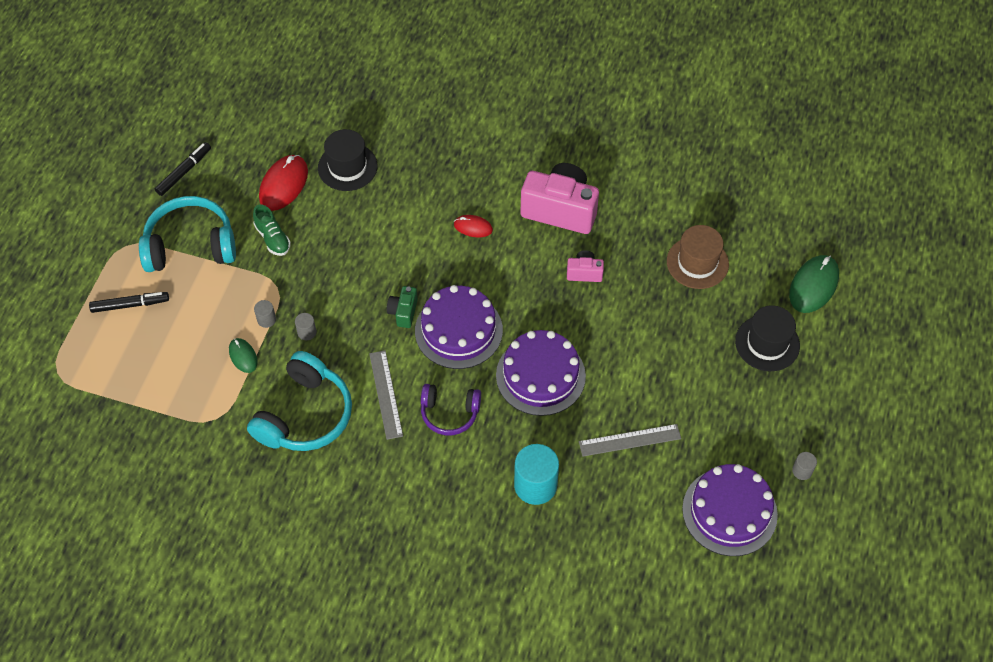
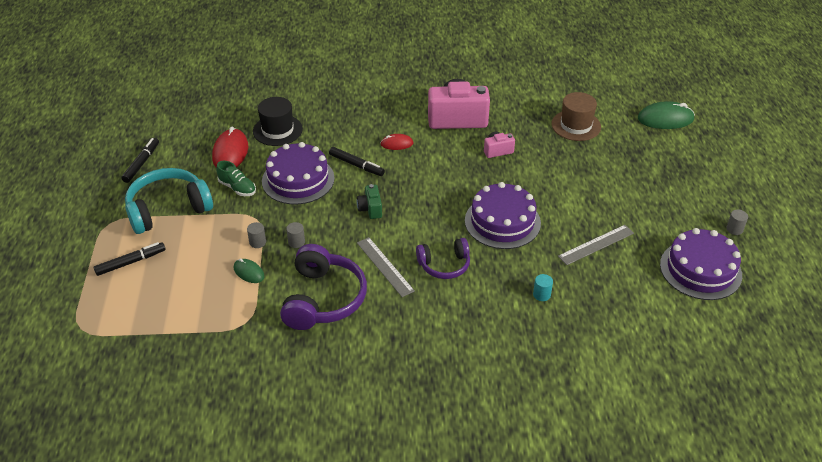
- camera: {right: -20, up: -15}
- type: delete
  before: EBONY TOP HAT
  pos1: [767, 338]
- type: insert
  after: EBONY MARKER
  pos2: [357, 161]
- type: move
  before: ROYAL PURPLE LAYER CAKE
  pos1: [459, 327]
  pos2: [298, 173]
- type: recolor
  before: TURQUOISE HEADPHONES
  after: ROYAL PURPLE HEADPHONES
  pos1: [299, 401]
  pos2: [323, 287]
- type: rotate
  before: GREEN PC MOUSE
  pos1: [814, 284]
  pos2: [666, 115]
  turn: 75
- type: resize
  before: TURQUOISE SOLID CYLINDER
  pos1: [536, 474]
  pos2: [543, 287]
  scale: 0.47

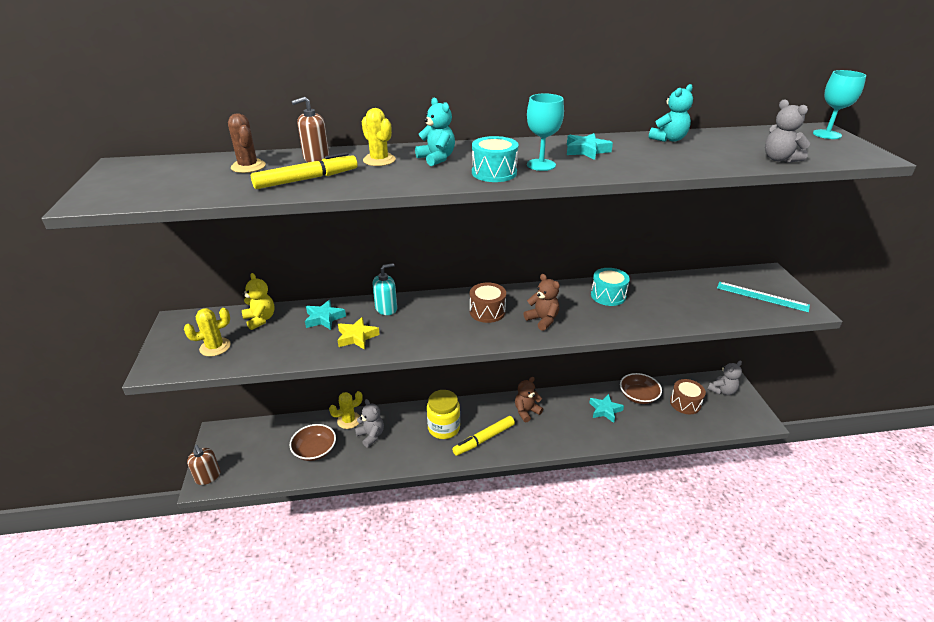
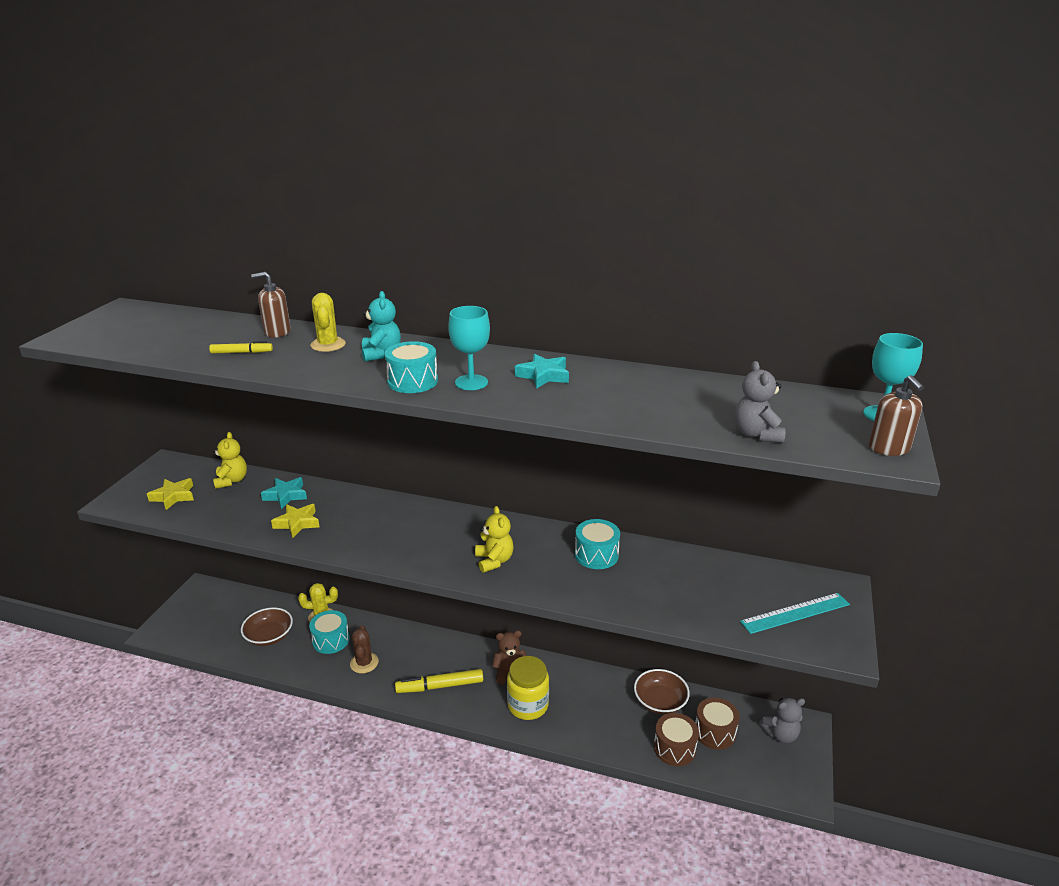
- camera: {right: 25, up: -5}
- type: delete
  before: TURQUOISE SOAP PUMP
  pos1: [385, 289]
- type: delete
  before: TURQUOISE FIVE-POINTED STAR
  pos1: [606, 408]
- type: delete
  before: TURQUOISE STUFFED BEAR
  pos1: [671, 113]
- type: move
  before: DARK BROWN SOAP PUMP
  pos1: [204, 465]
  pos2: [896, 415]
- type: move
  before: DARK BROWN SAGUARO CACTUS
  pos1: [247, 143]
  pos2: [364, 649]
- type: move
  before: GOLDEN PRESERVE JAR
  pos1: [443, 414]
  pos2: [528, 688]
- type: move
  before: DARK BROWN DRUM
  pos1: [488, 302]
  pos2: [676, 739]
- type: replace
  before: GOLDEN SAGUARO CACTUS
  after: GOLDEN FIVE-POINTED STAR
  pos1: [207, 332]
  pos2: [170, 494]
- type: replace
  before: GRAY STUFFED BEAR
  after: TURQUOISE DRUM
  pos1: [369, 423]
  pos2: [329, 632]
- type: recolor
  before: DARK BROWN STUFFED BEAR
  after: GOLDEN STUFFED BEAR
  pos1: [541, 302]
  pos2: [494, 539]
- type: rotate
  before: TURQUOISE RULER
  pos1: [763, 297]
  pos2: [795, 613]
  turn: -75
- type: resize
  before: GOLDEN MARKER
  pos1: [304, 170]
  pos2: [241, 347]
  scale: 0.57

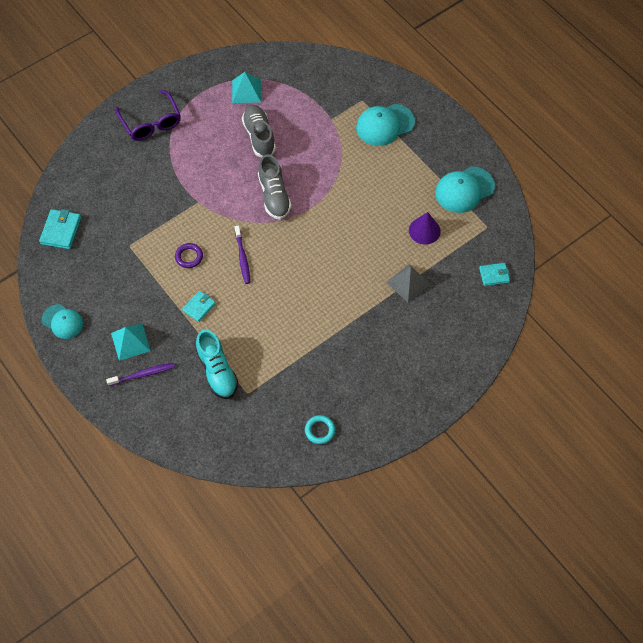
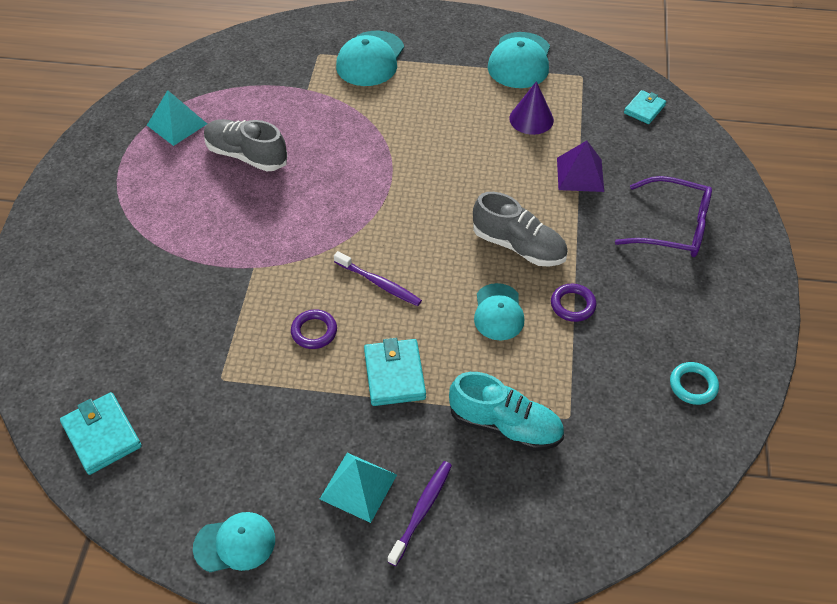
- camera: {right: -45, up: -10}
- type: insert
  after: TURQUOISE PEAKED CAP
  pos2: [499, 312]
- type: insert
  after: ROYAL PURPLE TORUS
  pos2: [573, 303]
- type: move
  before: ROYAL PURPLE SPECTACLES
  pos1: [148, 115]
  pos2: [663, 216]
- type: move
  before: GRAY LACE-UP SHOE
  pos1: [274, 187]
  pos2: [520, 229]
- type: recolor
  before: GRAY SOLID PYRAMID
  after: ROYAL PURPLE SOLID PYRAMID
  pos1: [408, 283]
  pos2: [580, 166]
- type: resize
  before: TURQUOISE WALLET
  pos1: [199, 306]
  pos2: [395, 372]
  scale: 1.5

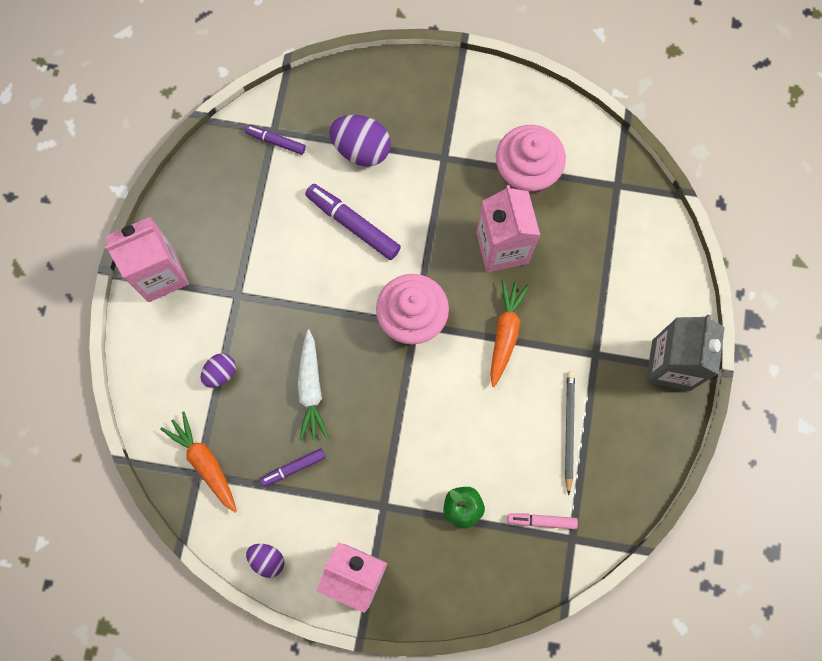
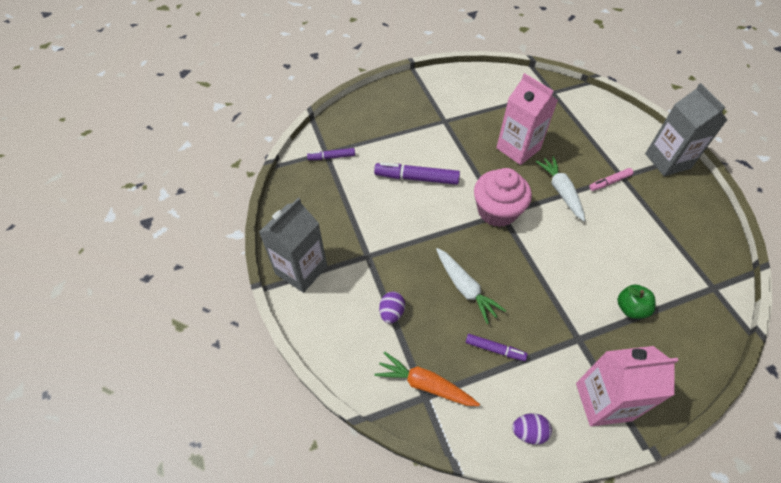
- camera: {right: -30, up: -20}
- type: delete
  before: ROYAL PURPLE EGG
  pos1: [360, 141]
- type: delete
  before: ROSE-PINK CUPCAKE
  pos1: [531, 159]
- type: delete
  before: GRAY PENCIL
  pos1: [570, 433]
- type: move
  before: ROSE-PINK MARKER
  pos1: [543, 521]
  pos2: [611, 179]
- type: recolor
  before: ROSE-PINK CARTON
  after: GRAY CARTON
  pos1: [147, 259]
  pos2: [293, 245]
- type: recolor
  before: BRIGHT ORANGE CARROT
  after: PURE WHITE CARROT
  pos1: [509, 333]
  pos2: [560, 188]
- type: rotate
  before: ROYAL PURPLE MARKER
  pos1: [293, 468]
  pos2: [497, 347]
  turn: -105

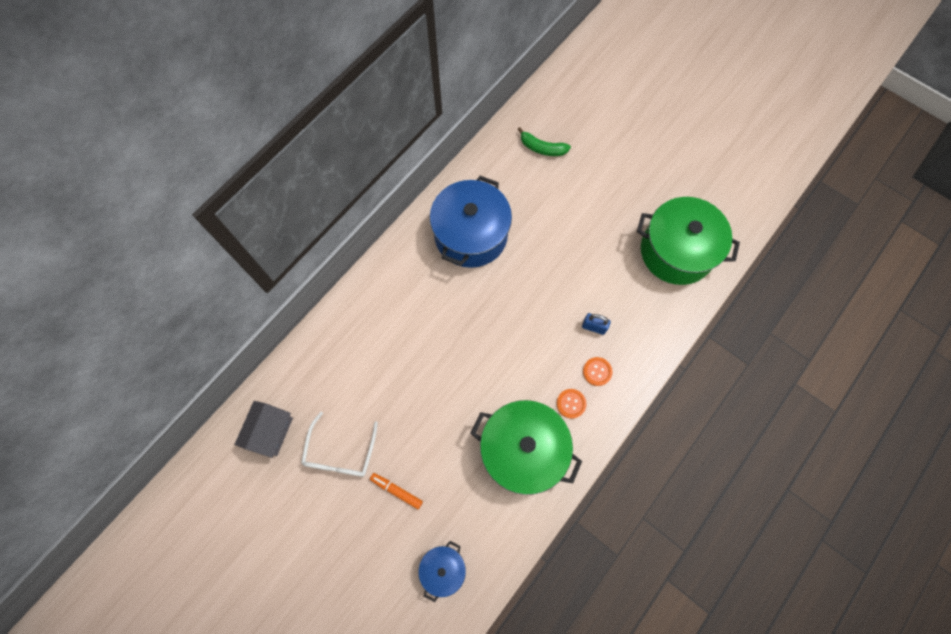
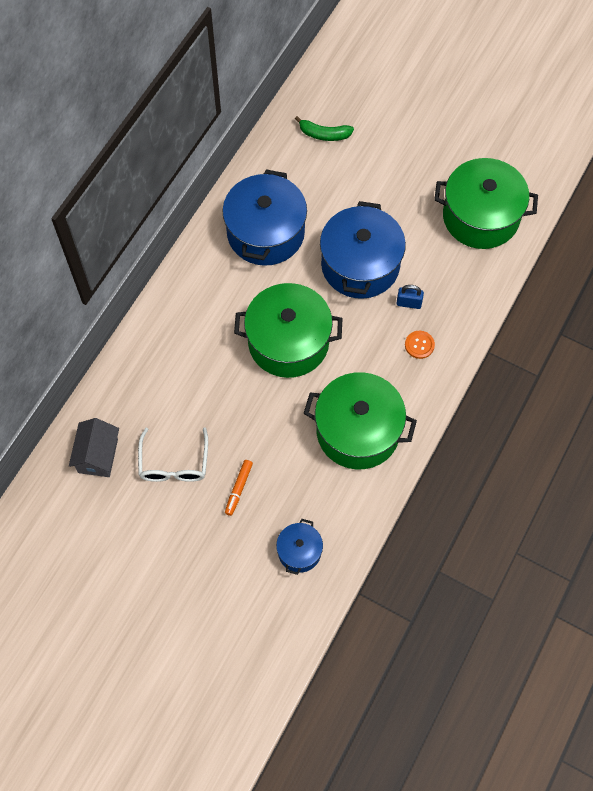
- camera: {right: -10, up: -5}
- type: delete
  before: BRIGHT ORANGE SEWING BUTTON
  pos1: [571, 404]
- type: insert
  after: GREEN COOKING POT
  pos2: [288, 330]
- type: insert
  after: COBALT COOKING POT
  pos2: [363, 250]
- type: rotate
  before: BRIGHT ORANGE MARKER
  pos1: [396, 491]
  pos2: [239, 488]
  turn: -90

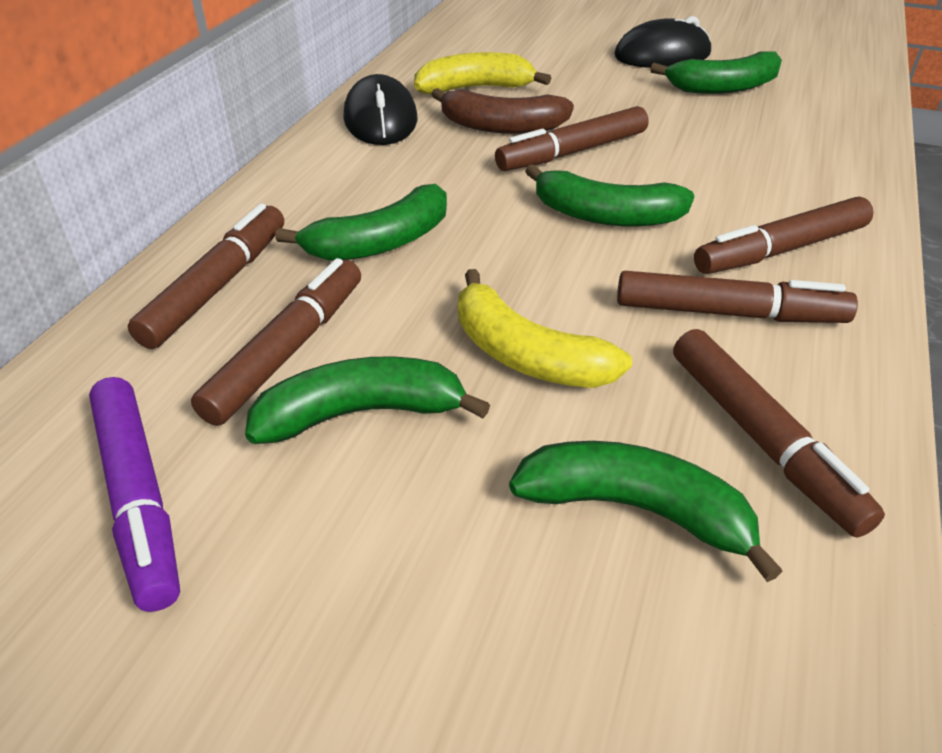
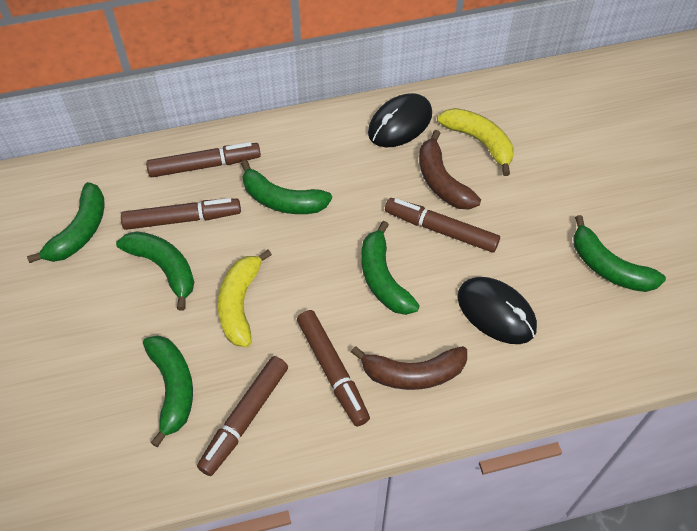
- camera: {right: 55, up: 15}
- type: move
  before: EBONY PC MOUSE
  pos1: [662, 42]
  pos2: [497, 310]
- type: replace
  before: ROYAL PURPLE MARKER
  after: GREEN TOY BANANA
  pos1: [134, 494]
  pos2: [65, 222]
- type: replace
  before: DARK BROWN MARKER
  after: DARK BROWN TOY BANANA
  pos1: [783, 235]
  pos2: [409, 368]

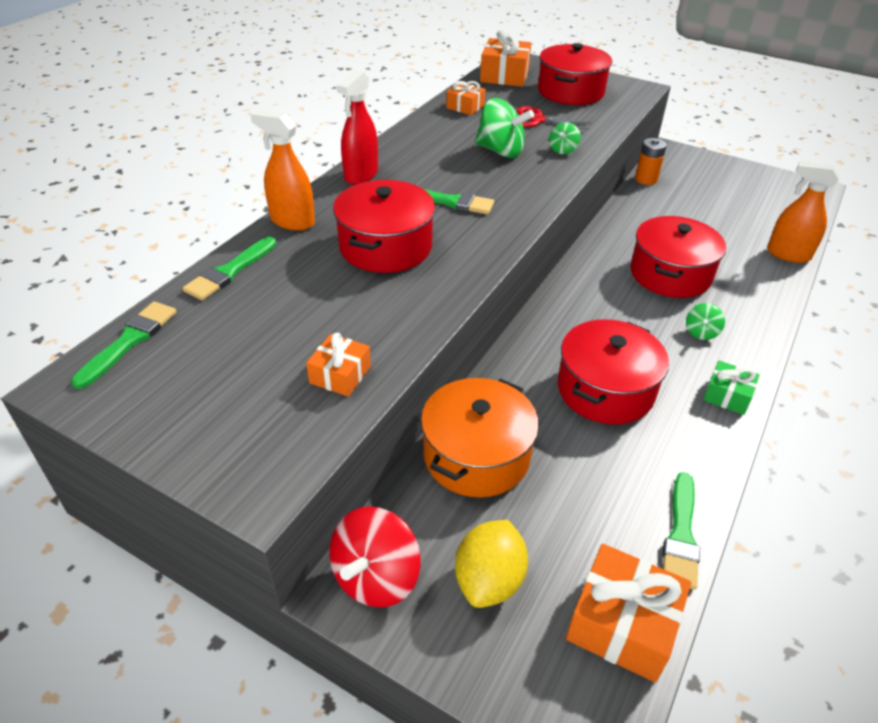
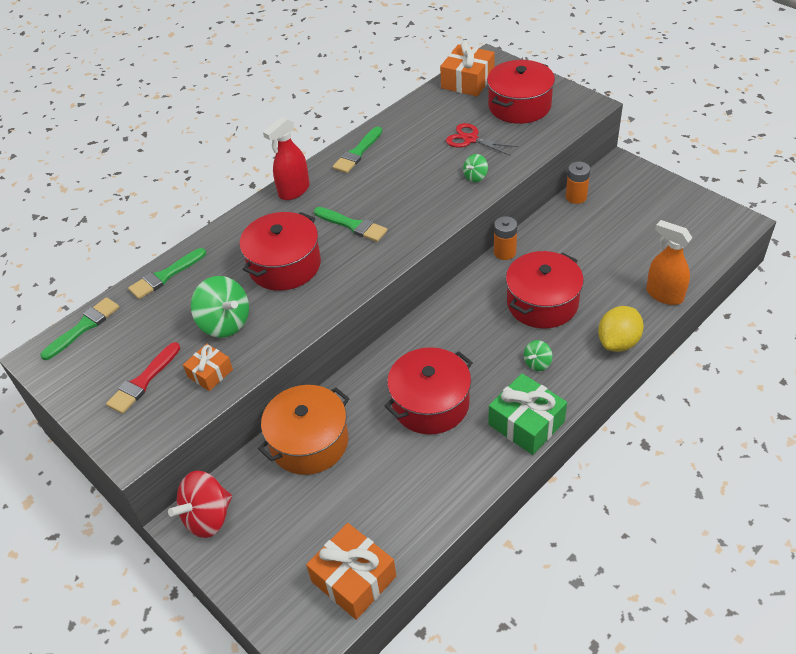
- camera: {right: 20, up: 5}
- type: delete
  before: BRIGHT ORANGE SPRAY CLEANER
  pos1: [282, 170]
- type: delete
  before: BRIGHT ORANGE PRESENT
  pos1: [466, 98]
- type: insert
  after: SCARLET PAINT BRUSH
  pos2: [143, 378]
- type: insert
  after: BRIGHT ORANGE BATTERY
  pos2: [505, 238]
- type: move
  before: GOLDEN TOY LEMON
  pos1: [491, 564]
  pos2: [621, 329]
- type: move
  before: GREEN TOY TOP
  pos1: [504, 128]
  pos2: [220, 307]
- type: move
  before: GREEN PAINT BRUSH
  pos1: [681, 531]
  pos2: [357, 149]
- type: resize
  before: GREEN PRESENT
  pos1: [731, 387]
  pos2: [527, 414]
  scale: 1.69

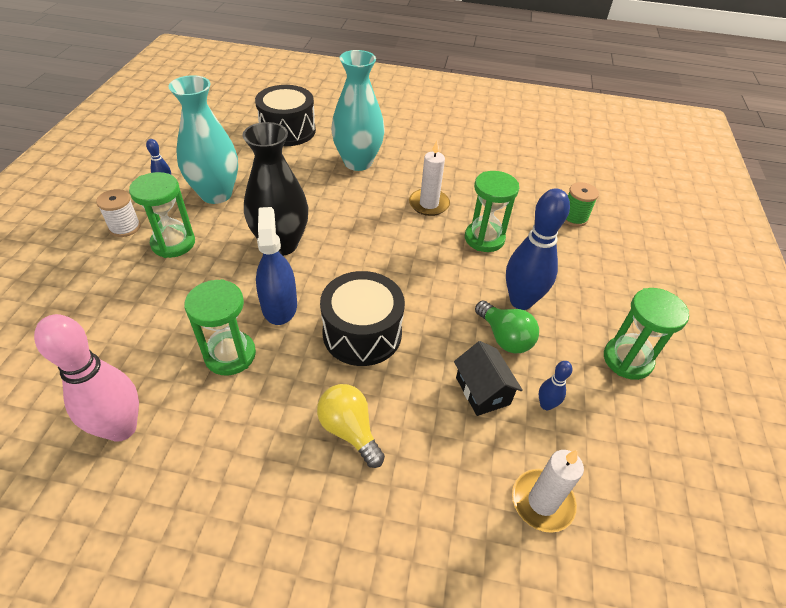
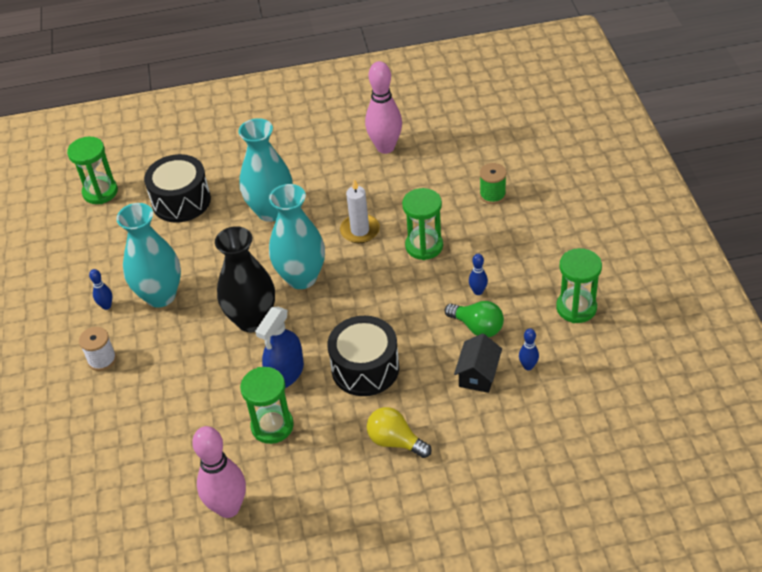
- camera: {right: -15, up: 0}
- type: delete
  before: PURE WHITE WAX CANDLE
  pos1: [548, 491]
- type: insert
  after: TURQUOISE VASE
  pos2: [297, 236]
- type: insert
  after: ROSE-PINK TENPIN
  pos2: [383, 107]
- type: move
  before: GREEN HOURGLASS
  pos1: [162, 215]
  pos2: [92, 170]
- type: rotate
  before: COBALT SPRAY CLEANER
  pos1: [276, 266]
  pos2: [279, 347]
  turn: -120
- type: rotate
  before: EBONY TOY HOUSE
  pos1: [488, 378]
  pos2: [478, 363]
  turn: 60
- type: resize
  before: COBALT TENPIN
  pos1: [538, 249]
  pos2: [478, 274]
  scale: 0.46

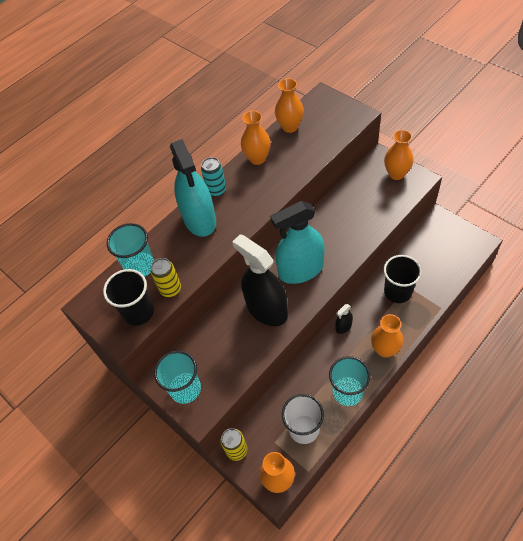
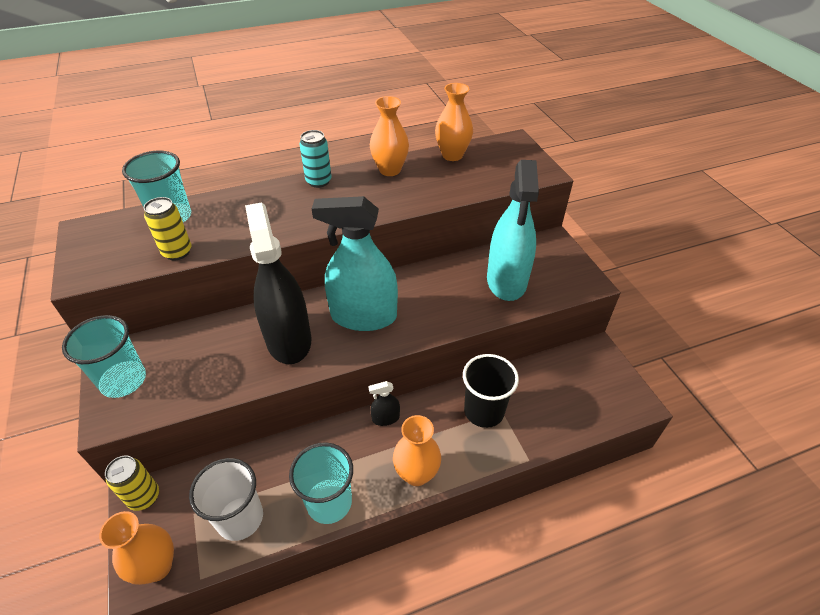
- camera: {right: 20, up: -10}
- type: delete
  before: EBONY CUP
  pos1: [128, 297]
- type: delete
  before: BRIGHT ORANGE VASE
  pos1: [399, 155]
- type: move
  before: TURQUOISE SPRAY CLEANER
  pos1: [193, 188]
  pos2: [513, 230]

